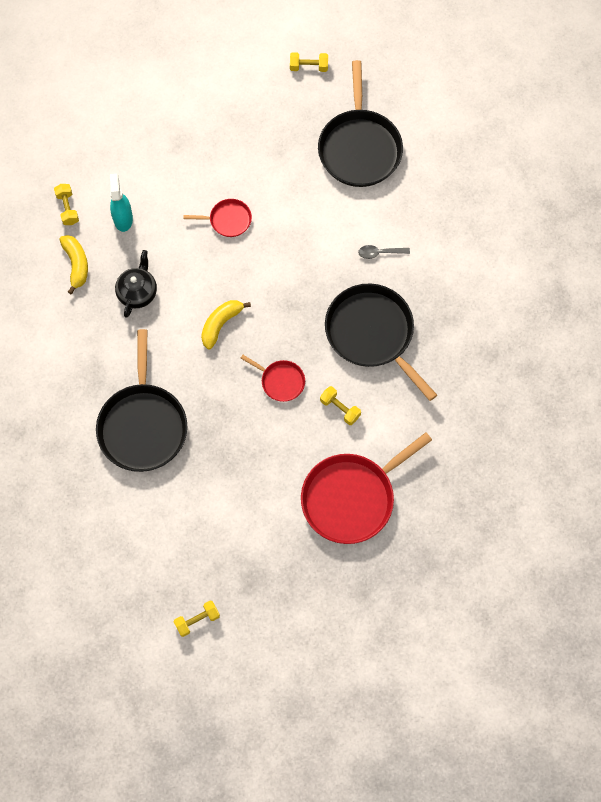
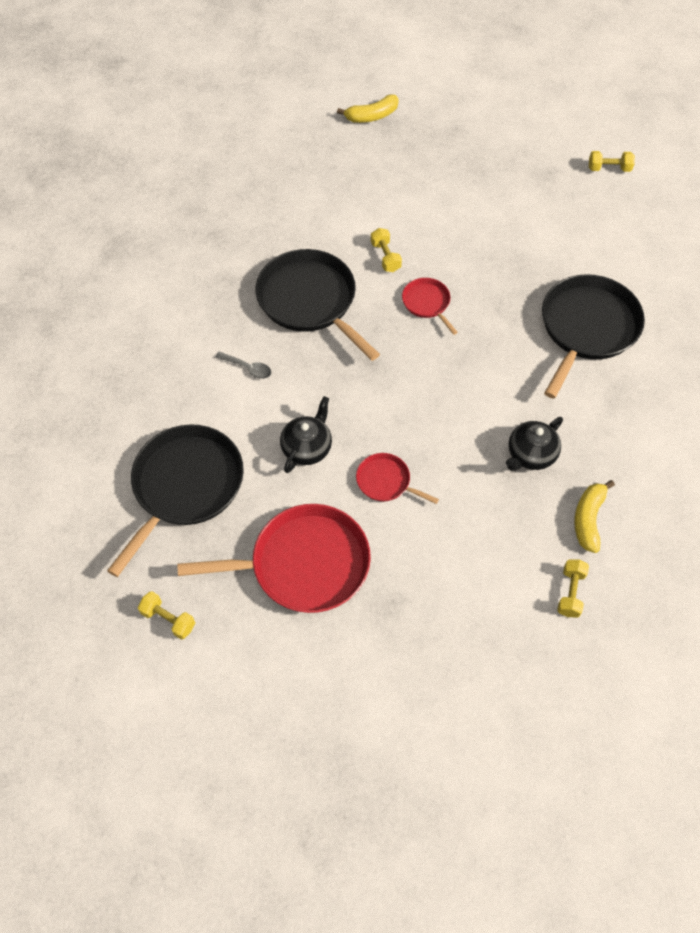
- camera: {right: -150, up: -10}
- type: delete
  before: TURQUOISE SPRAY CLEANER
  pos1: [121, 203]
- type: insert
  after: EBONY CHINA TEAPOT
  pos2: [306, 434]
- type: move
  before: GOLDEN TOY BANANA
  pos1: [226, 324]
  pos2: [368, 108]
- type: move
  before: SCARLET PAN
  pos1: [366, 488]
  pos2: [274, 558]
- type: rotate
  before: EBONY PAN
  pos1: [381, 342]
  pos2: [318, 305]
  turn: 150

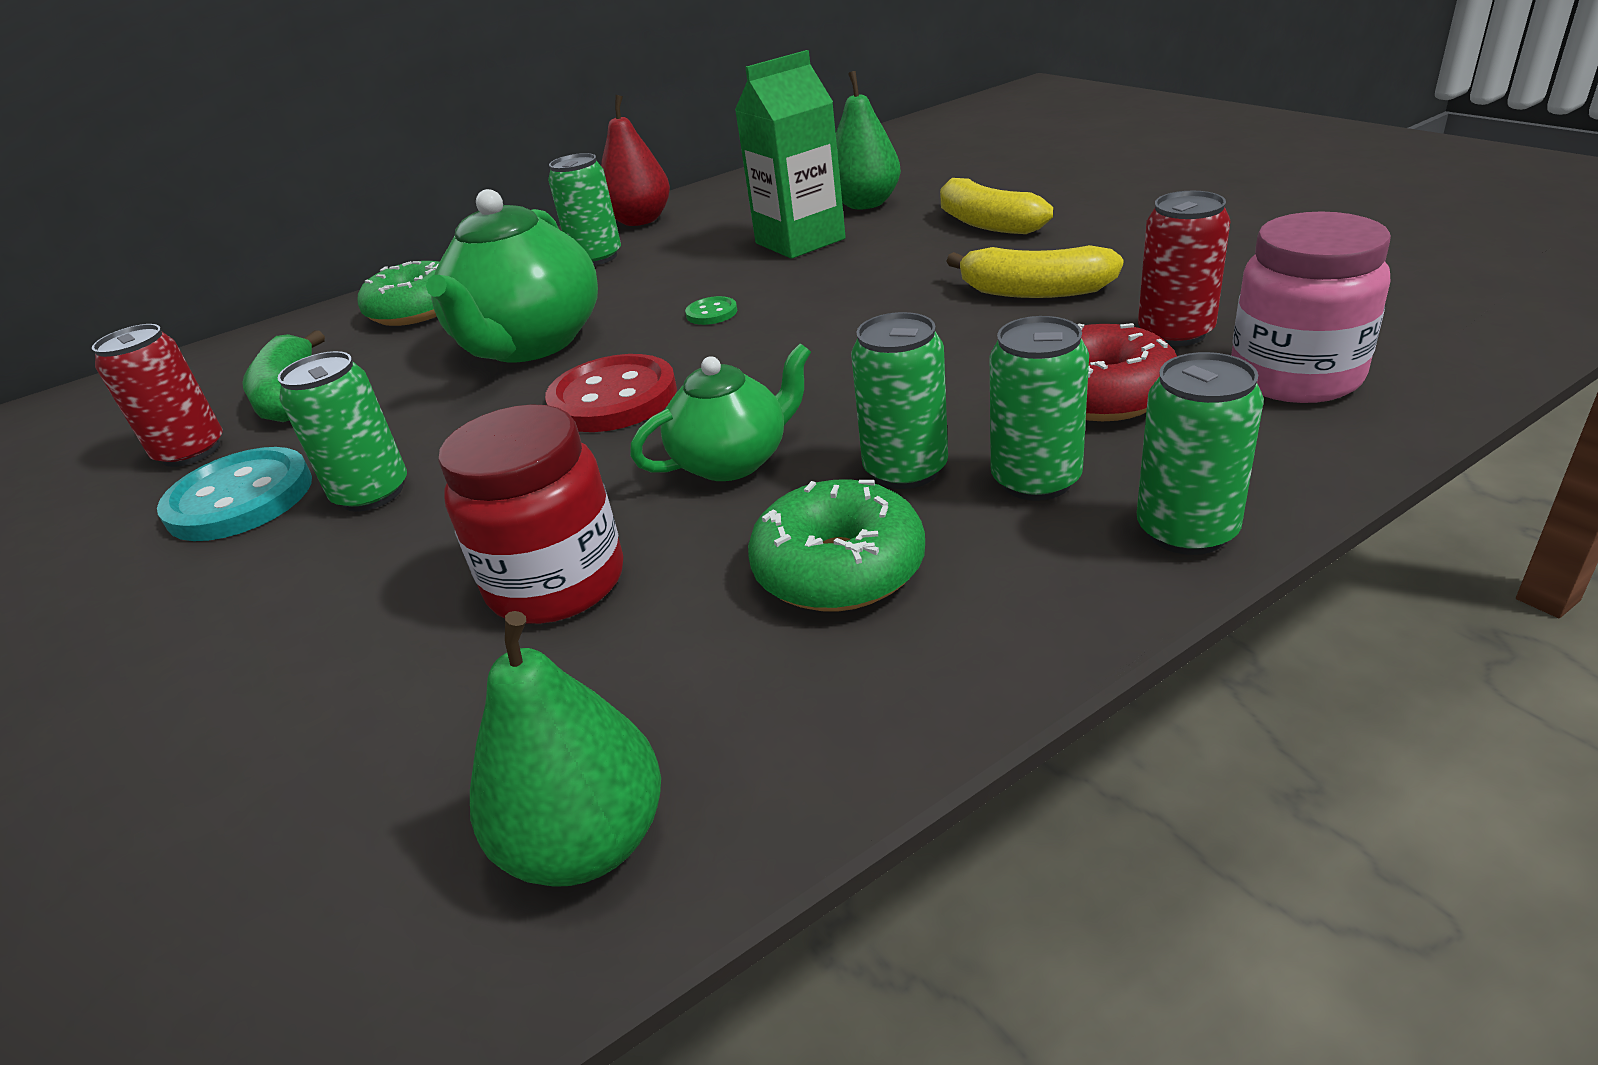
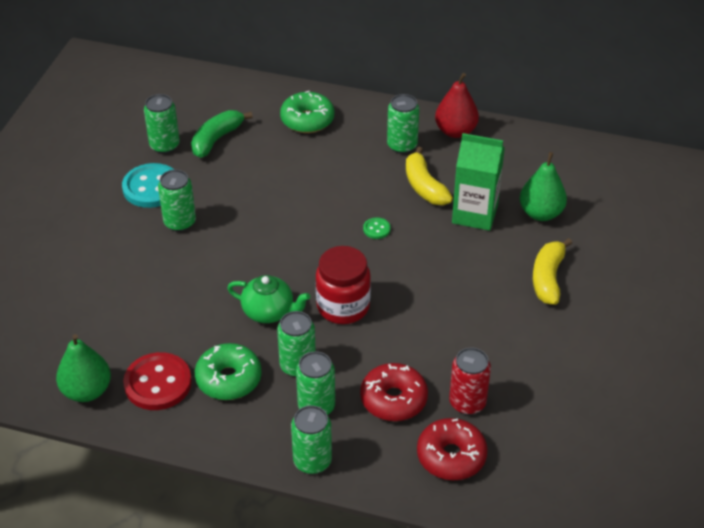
- camera: {right: 45, up: 10}
- type: delete
  before: GREEN CHINA TEAPOT
  pos1: [512, 275]
- type: move
  before: SCARLET PRESERVE JAR
  pos1: [530, 514]
  pos2: [343, 285]
- type: move
  before: SCARLET SEWING BUTTON
  pos1: [611, 393]
  pos2: [157, 381]
- type: move
  before: GOLDEN TOY BANANA
  pos1: [1035, 271]
  pos2: [429, 176]
- type: replace
  before: ROSE-PINK PRESERVE JAR
  after: SCARLET DONUT
  pos1: [1311, 307]
  pos2: [452, 449]
- type: recolor
  before: SCARLET CAN
  after: GREEN CAN
  pos1: [157, 395]
  pos2: [162, 124]

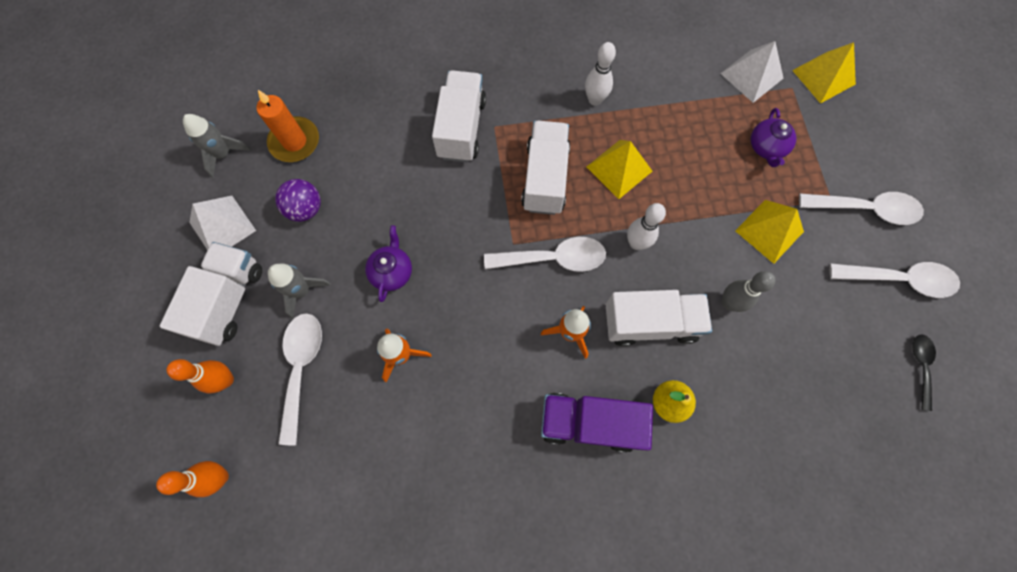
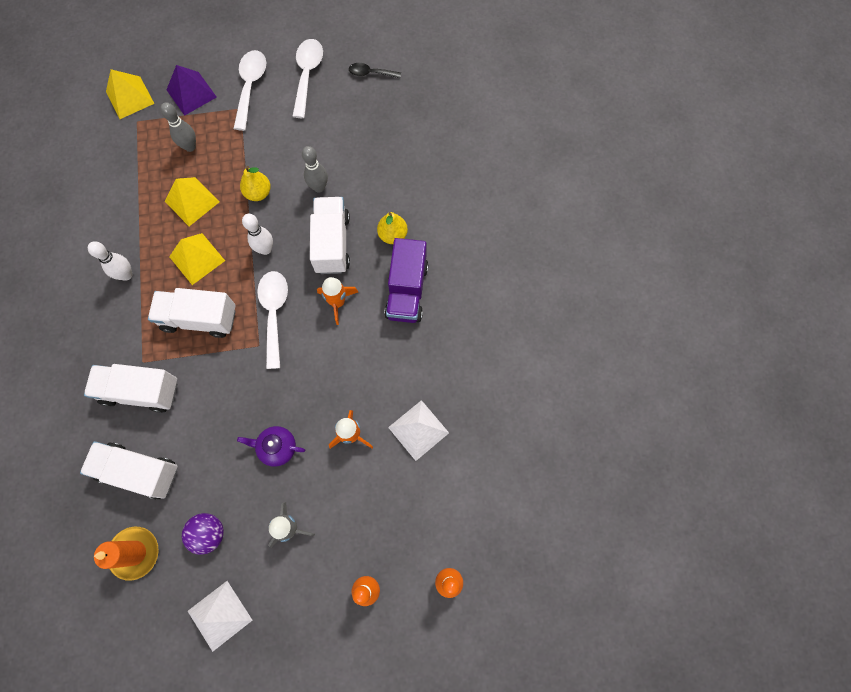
- camera: {right: -90, up: 0}
- type: delete
  before: GRAY ROCKET
  pos1: [217, 146]
- type: delete
  before: PURE WHITE TEASPOON
  pos1: [300, 379]
- type: insert
  after: ROYAL PURPLE SOLID PYRAMID
  pos2: [191, 90]
- type: insert
  after: GOLDEN PEAR FRUIT
  pos2: [255, 183]
- type: move
  before: PURE WHITE LORRY
  pos1: [211, 294]
  pos2: [129, 470]
- type: move
  before: PURE WHITE SOLID PYRAMID
  pos1: [752, 72]
  pos2: [418, 430]
- type: move
  before: GOLDEN SOLID PYRAMID
  pos1: [769, 232]
  pos2: [192, 201]
- type: replace
  before: ROYAL PURPLE CHINA TEAPOT
  after: GRAY TENPIN
  pos1: [773, 137]
  pos2: [178, 127]

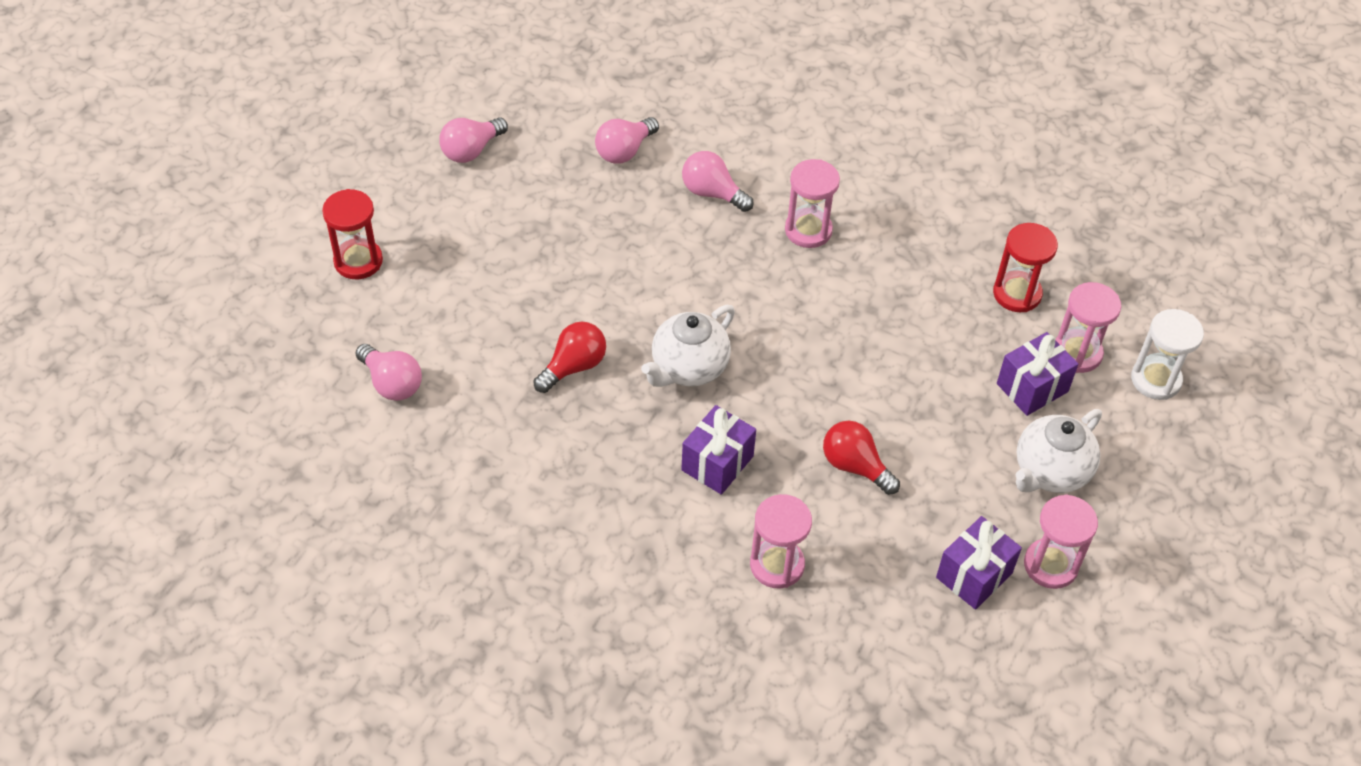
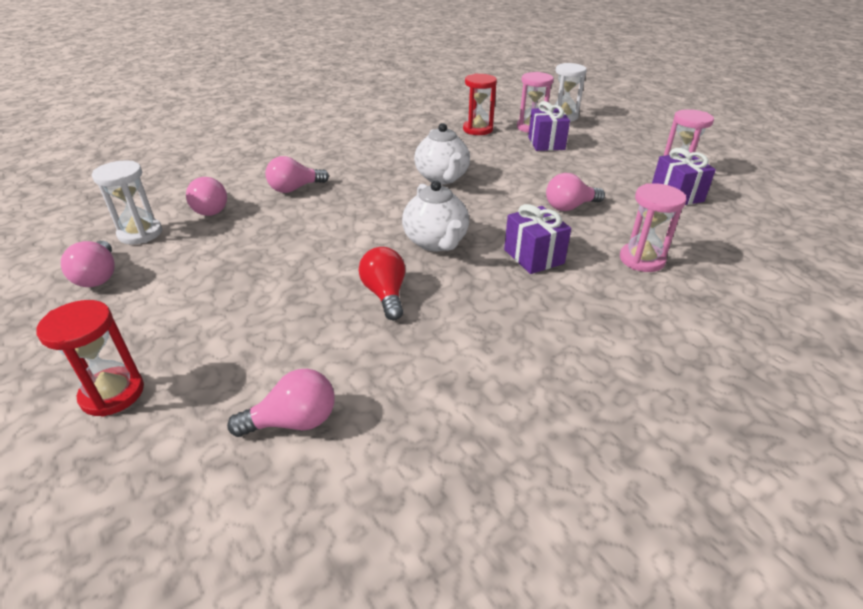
- camera: {right: -60, up: -15}
- type: delete
  before: ROSE-PINK HOURGLASS
  pos1: [812, 203]
- type: insert
  after: PURE WHITE HOURGLASS
  pos2: [127, 202]
- type: move
  before: PURE WHITE CHINA TEAPOT
  pos1: [1059, 451]
  pos2: [442, 154]
- type: recolor
  before: SCARLET LIGHT BULB
  after: ROSE-PINK LIGHT BULB
  pos1: [861, 458]
  pos2: [575, 192]

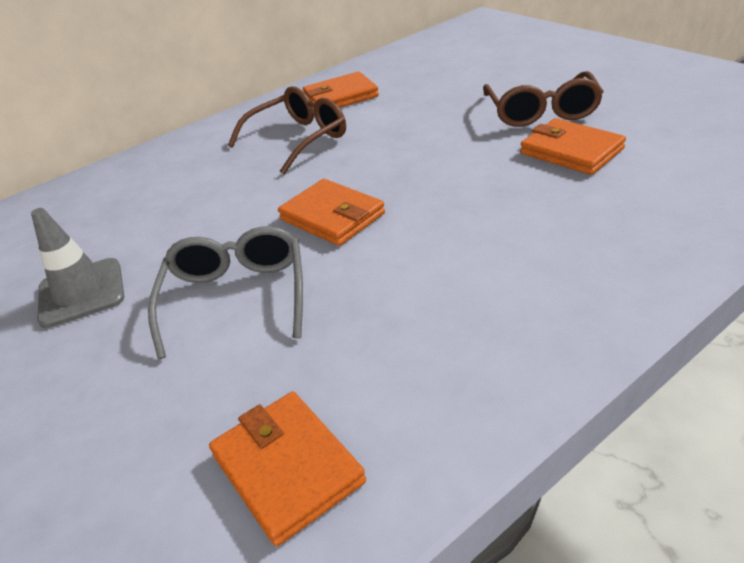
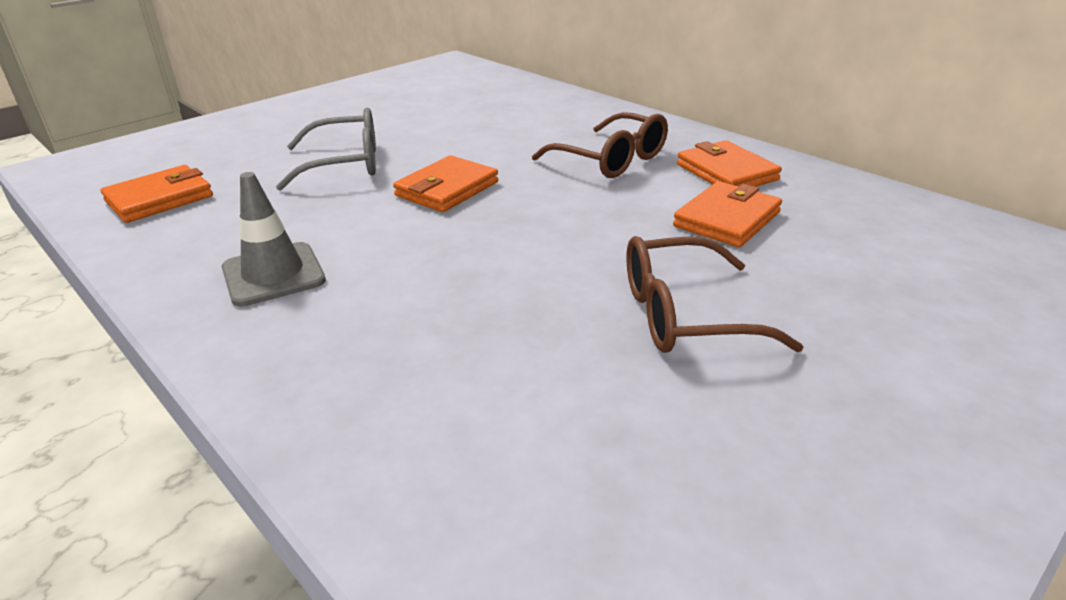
- camera: {right: 80, up: -5}
- type: move
  before: GRAY ROAD CONE
  pos1: [78, 268]
  pos2: [274, 239]
- type: move
  before: BRIGHT ORANGE WALLET
  pos1: [573, 146]
  pos2: [727, 214]

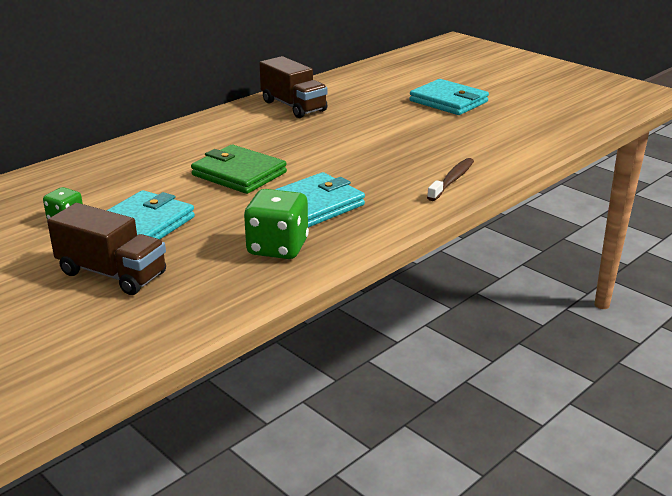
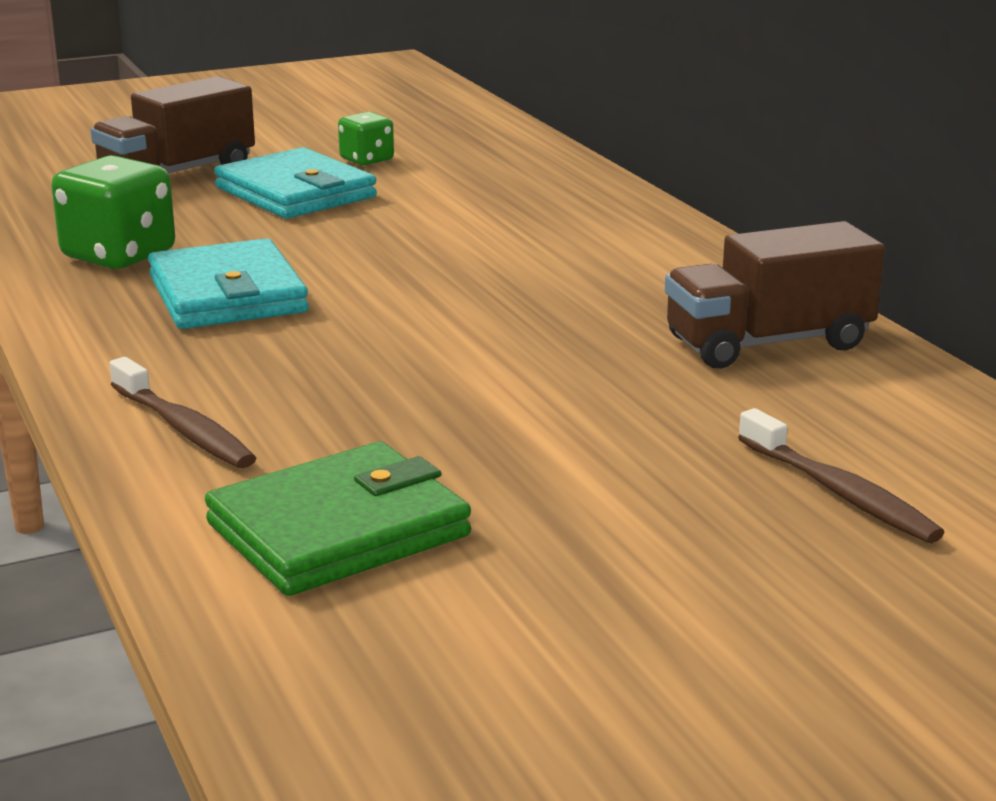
- camera: {right: 110, up: -5}
- type: delete
  before: TURQUOISE WALLET
  pos1: [449, 97]
- type: insert
  after: DARK BROWN DENTAL BRUSH
  pos2: [841, 475]
- type: move
  before: GREEN WALLET
  pos1: [239, 169]
  pos2: [338, 519]

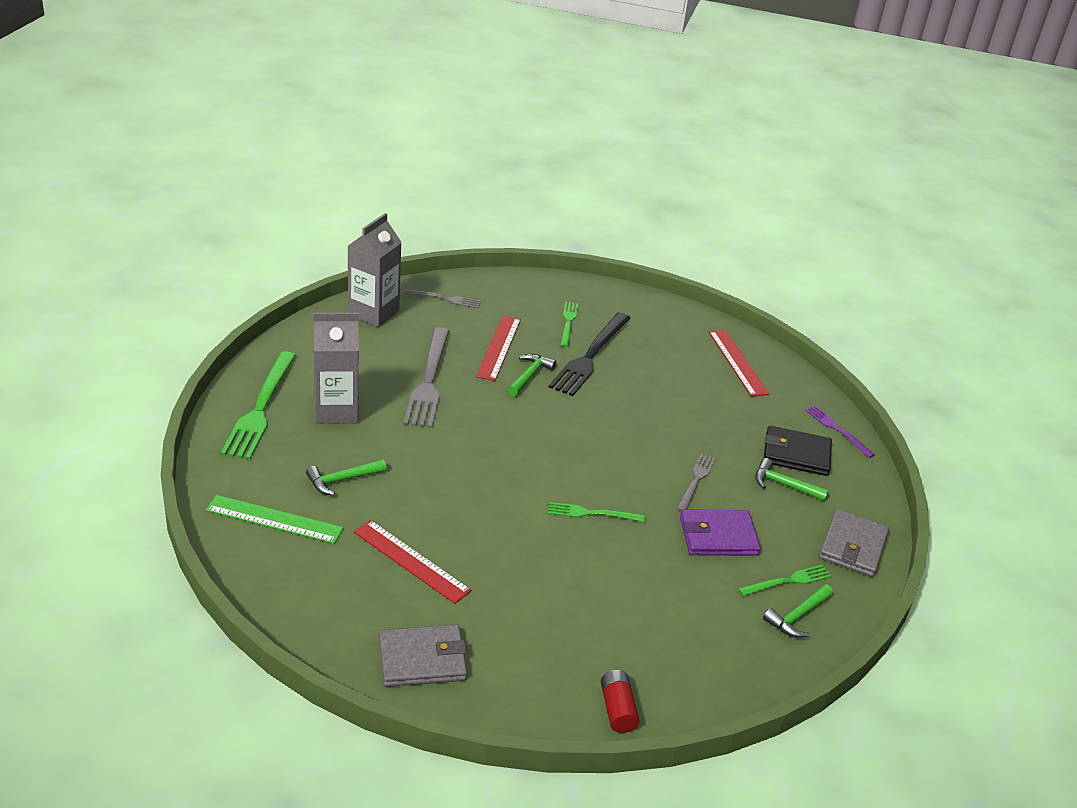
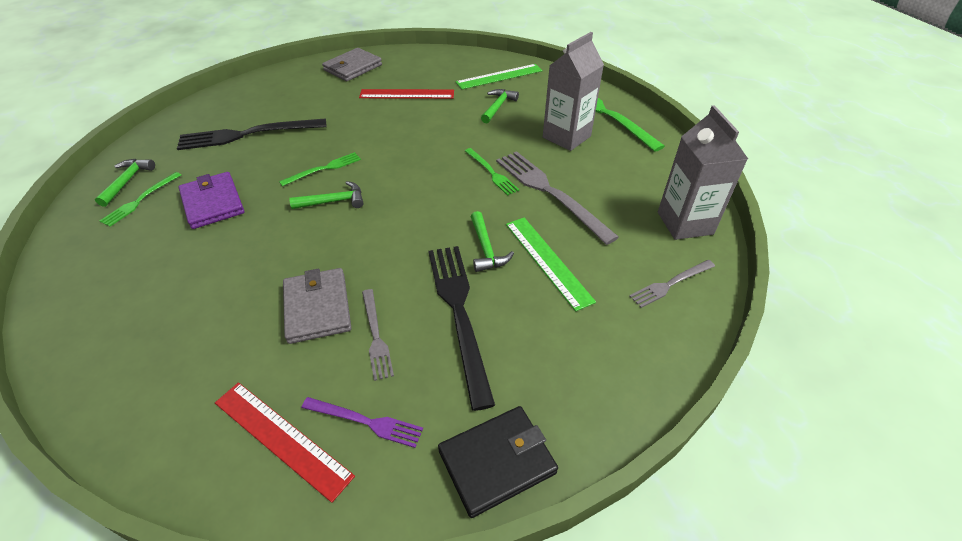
- camera: {right: 145, up: 10}
- type: delete
  before: SCARLET BATTERY
  pos1: [620, 701]
- type: insert
  after: EBONY DINNER FORK
  pos2: [252, 134]
- type: move
  before: GREEN DINNER FORK
  pos1: [569, 324]
  pos2: [492, 172]
- type: move
  before: GRAY DINNER FORK
  pos1: [696, 482]
  pos2: [378, 335]
- type: move
  before: GREEN CARPENTER'S HAMMER
  pos1: [792, 479]
  pos2: [326, 195]
- type: move
  before: EBONY WALLET
  pos1: [798, 451]
  pos2: [498, 462]
- type: move
  before: ROYAL PURPLE DINNER FORK
  pos1: [840, 432]
  pos2: [362, 422]
- type: move
  before: GRAY WALLET
  pos1: [854, 543]
  pos2: [317, 306]
- type: recolor
  before: SCARLET RULER
  after: GREEN RULER
  pos1: [498, 348]
  pos2: [551, 264]
- type: rotate
  before: ROYAL PURPLE WALLET
  pos1: [720, 532]
  pos2: [212, 200]
  turn: -75

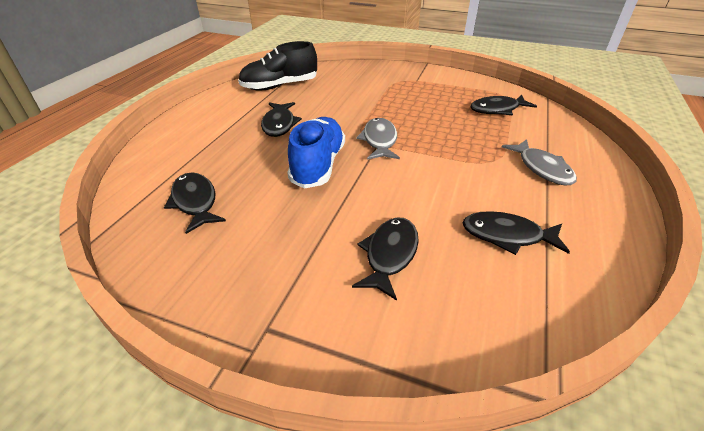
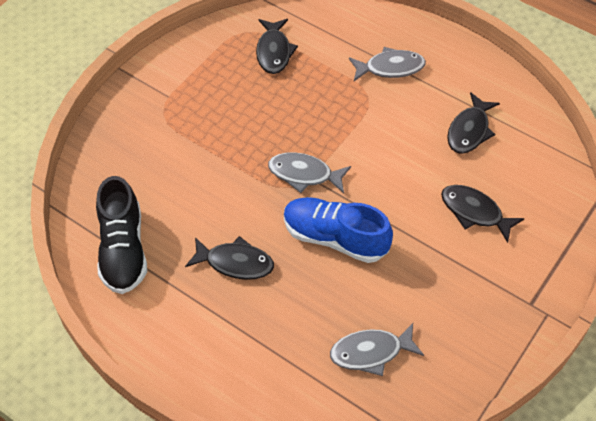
- camera: {right: -75, up: 15}
- type: recolor
  before: EBONY FISH
  after: GRAY FISH
  pos1: [195, 203]
  pos2: [377, 349]

